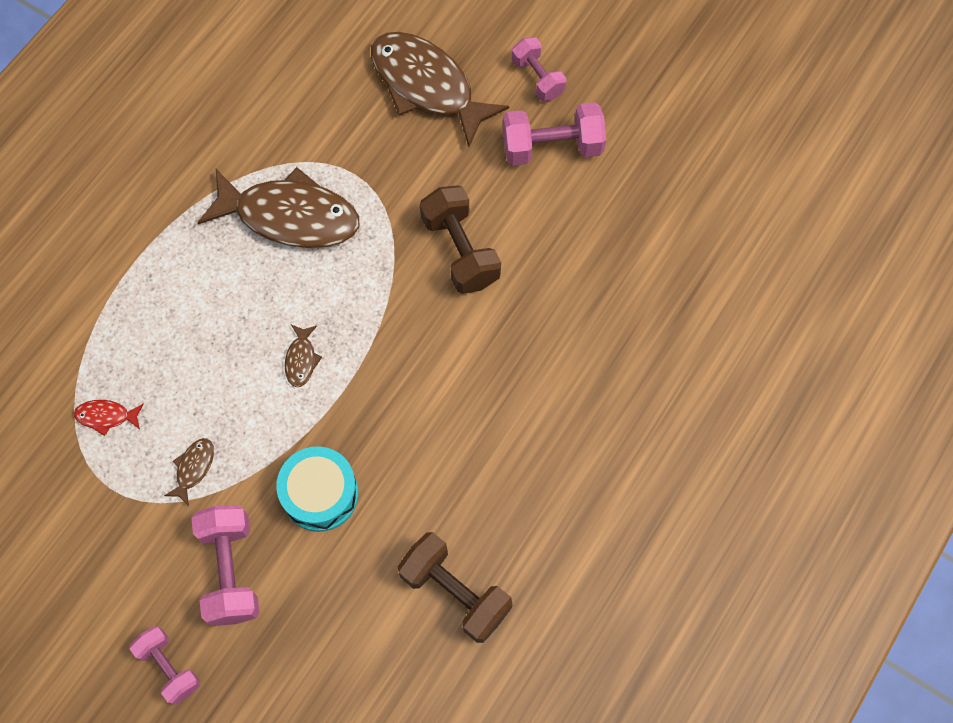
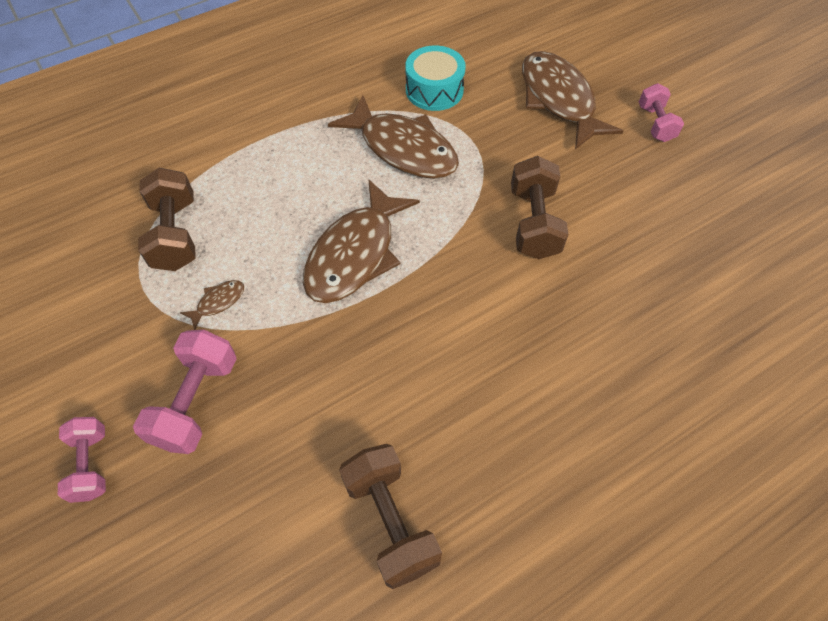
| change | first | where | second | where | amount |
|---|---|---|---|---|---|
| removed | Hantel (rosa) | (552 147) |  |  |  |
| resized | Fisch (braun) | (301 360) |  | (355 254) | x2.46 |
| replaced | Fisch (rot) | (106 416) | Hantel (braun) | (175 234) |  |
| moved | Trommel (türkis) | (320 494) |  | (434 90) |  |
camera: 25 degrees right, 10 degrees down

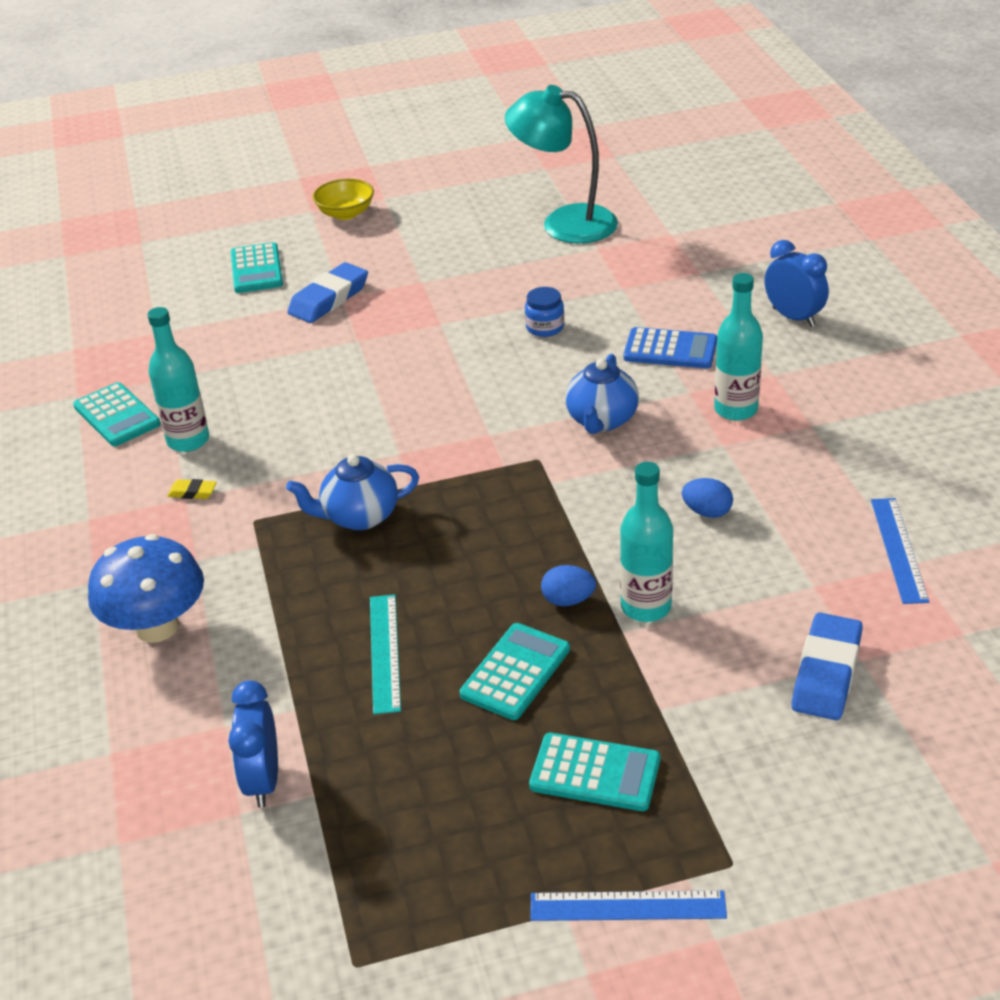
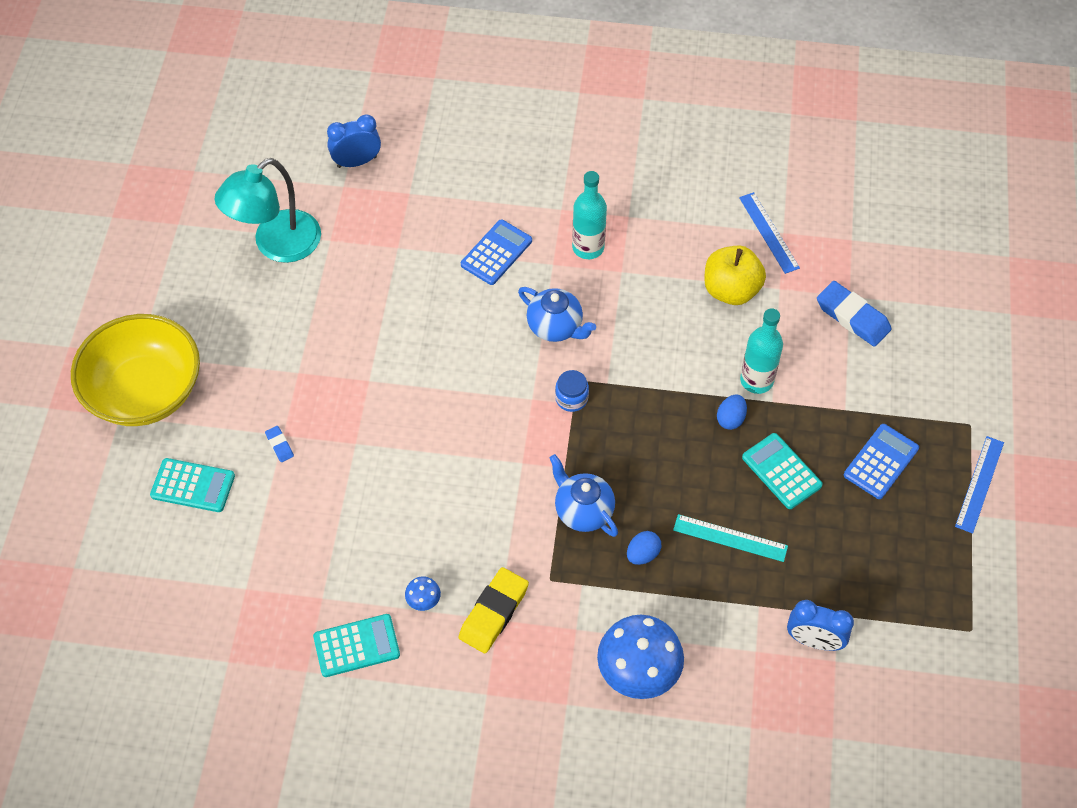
| change | first | where | second | where | amount |
|---|---|---|---|---|---|
| resized | Schüssel (gelb) | (346 213) |  | (145 391) | x2.12 |
| moved | Wecker (blau) | (793 317) |  | (357 162) |  |
| resized | Radiergummi (blau) | (329 299) |  | (279 445) | x0.47 |
| moved | Einmachglas (blau) | (545 327) |  | (571 398) |  |
| replaced | Flasche (türkis) | (188 440) | Pilz (blau) | (423 600) |  |
| turned | Teekanne (blau) | (359 517) |  | (583 510) | 135 degrees clockwise |
| moved | Ei (blau) | (707 512) |  | (643 554) |  |
| resized | Radiergummi (gelb) | (192 492) |  | (493 613) | x2.13 |
| turned | Lineal (blau) | (899 549) |  | (769 232) | 45 degrees clockwise |
| recoloured | Taschenrechner (türkis) | (595 773) | Taschenrechner (blau) | (881 462) |  |
| added |  |  | Apfel (gelb) | (731 290) |  |
camera: 70 degrees left, 20 degrees up

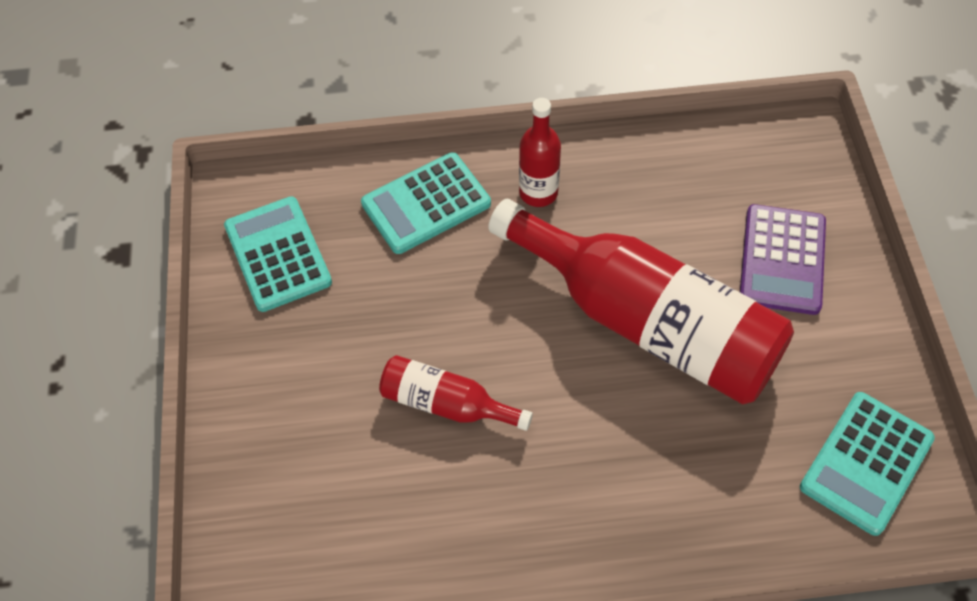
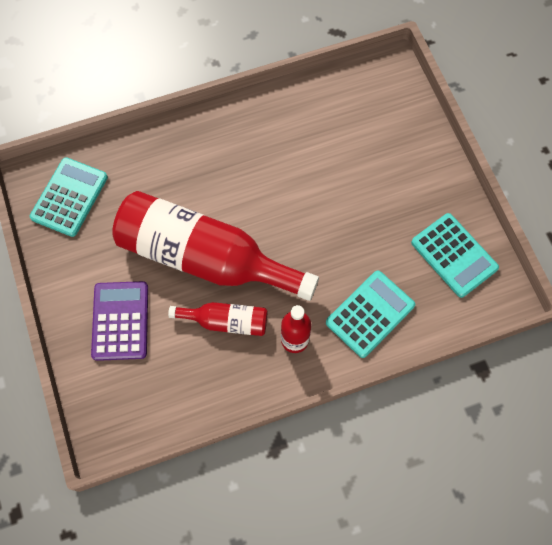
| change | first | where | second | where | amount |
|---|---|---|---|---|---|
| moved | Flasche (rot) | (446 403) |  | (226 321) |  |
camera: 165 degrees right, 10 degrees up

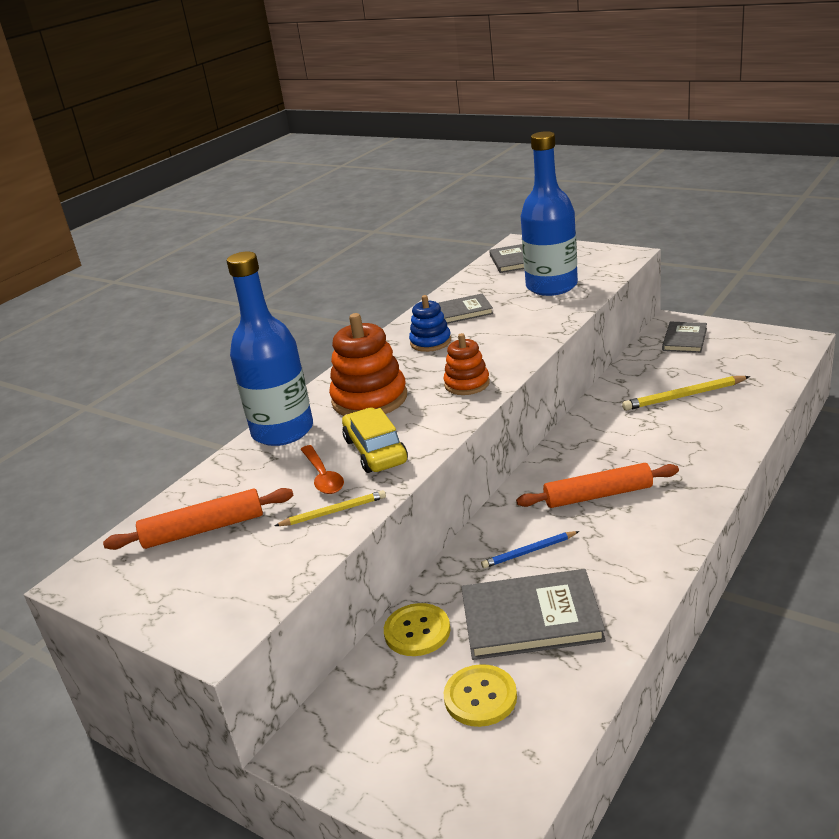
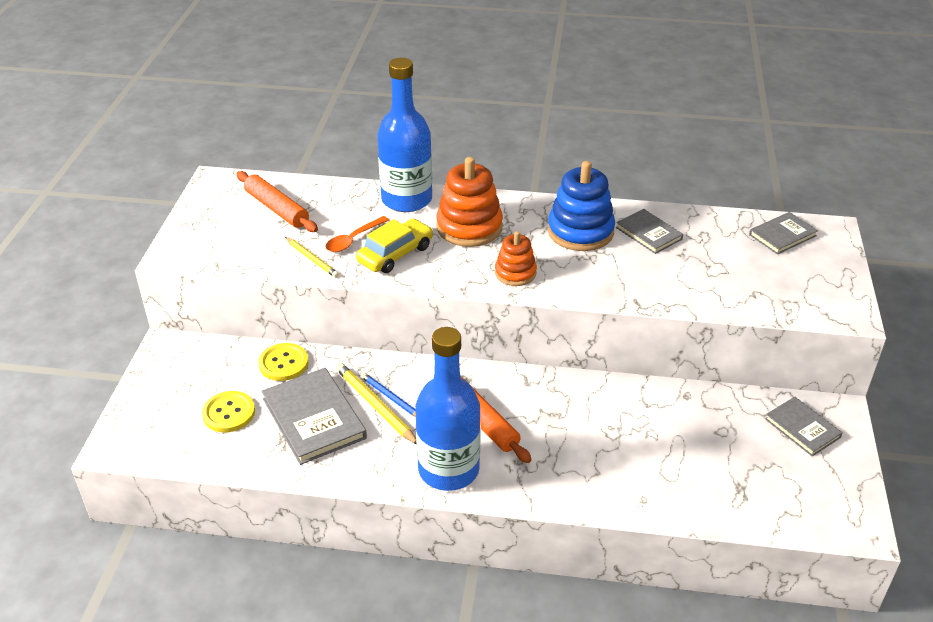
| change | first | where | second | where | amount |
|---|---|---|---|---|---|
| moved | Flasche (blau) | (551 286) |  | (448 469) |  |
| resized | Stapelspielzeug (blau) | (430 342) |  | (580 231) | x1.68 |
| turned | Buch (grau) | (684 339) |  | (802 428) | 60 degrees clockwise |
| moved | Bleistift (gelb) | (684 396) |  | (375 405) |  |
camera: 60 degrees right, 10 degrees up

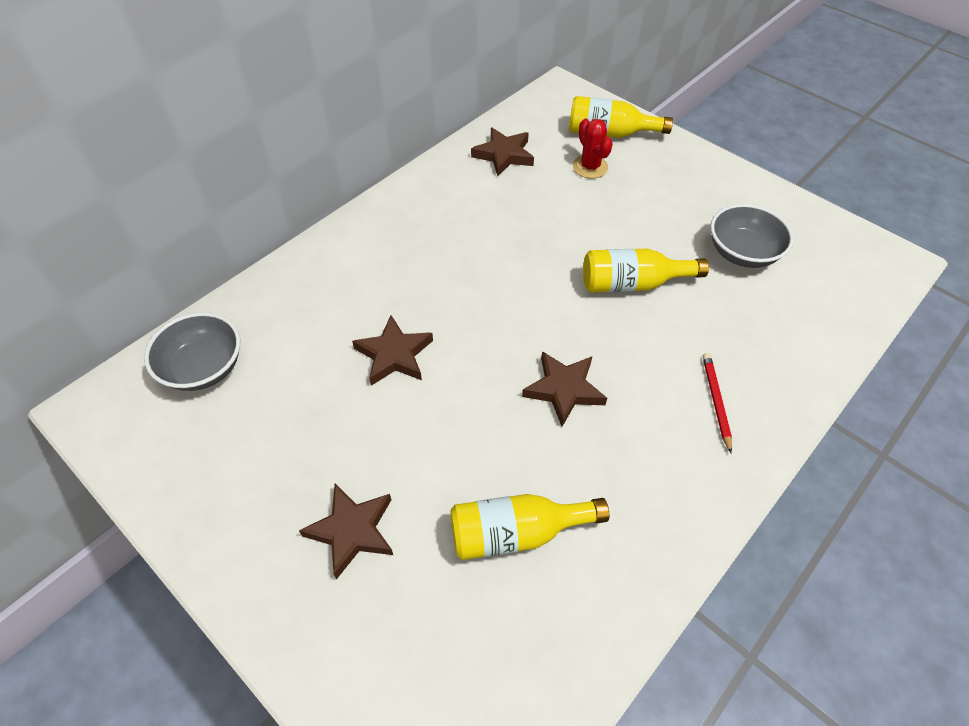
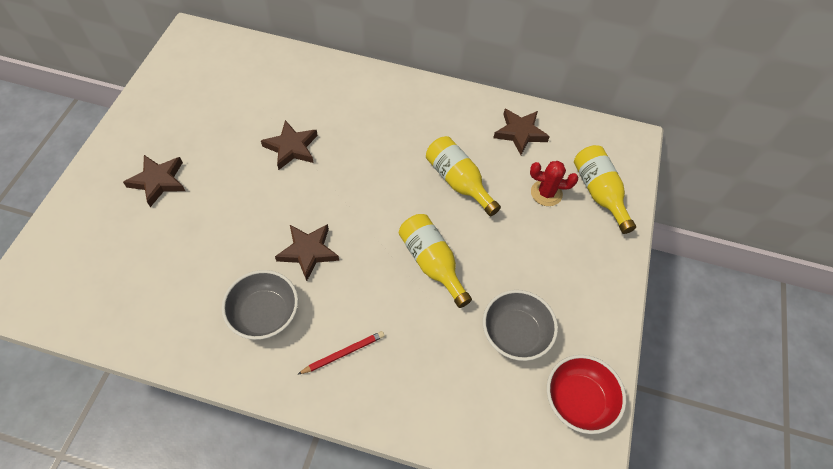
| change | first | where | second | where | amount |
|---|---|---|---|---|---|
| turned | Kaktus (rot) | (590 167) |  | (546 193) | 60 degrees clockwise |
| moved | Schüssel (grau) | (204 368) |  | (265 314) |  |
| moved | Flasche (gelb) | (516 533) |  | (458 182) |  |
| added |  |  | Schüssel (rot) | (578 400) |  |
camera: 60 degrees right, 5 degrees up

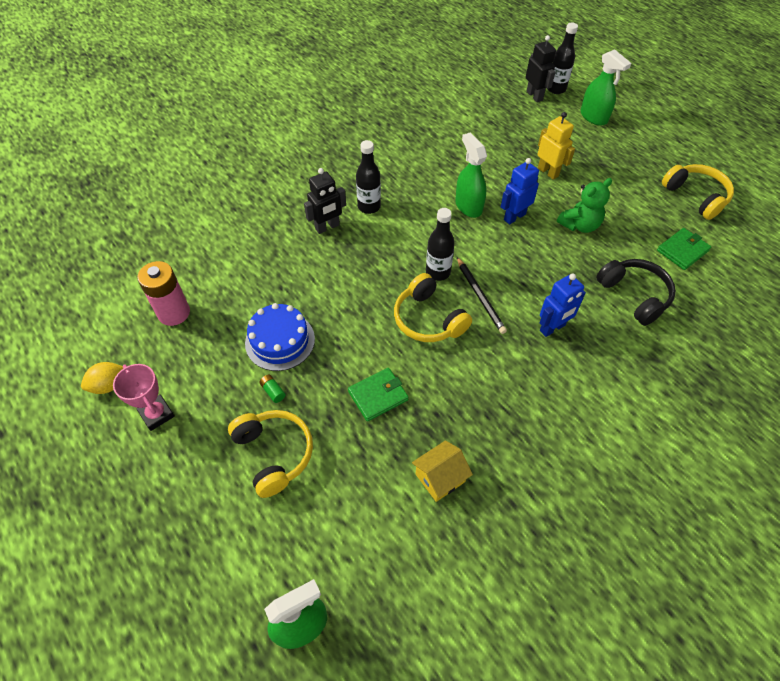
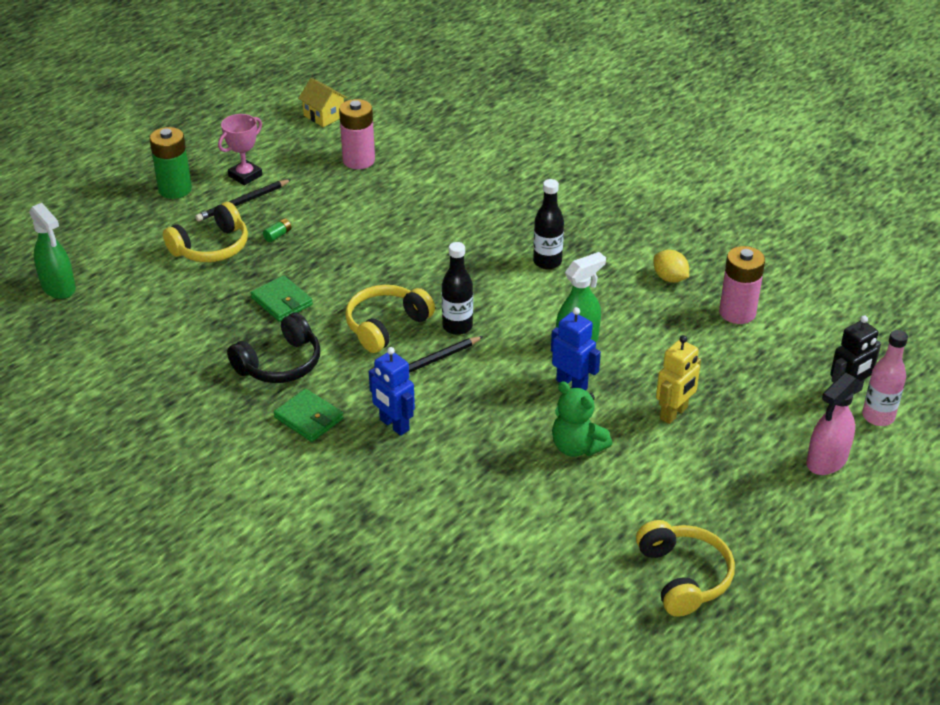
| change | first | where | second | where | amount |
|---|---|---|---|---|---|
| recoloured | Flasche (schwarz) | (556 89) | Flasche (rosa) | (878 416) |  |
| recoloured | Sprühflasche (grün) | (594 117) | Sprühflasche (rosa) | (826 461) |  |
| turned | Kopfhörer (gelb) | (696 196) |  | (683 576) | 60 degrees counterclockwise |
| removed | Roboter (schwarz) | (327 227) |  |  |  |
| moved | Geldbörse (grün) | (682 250) |  | (309 418) |  |
| moved | Kopfhörer (schwarz) | (634 295) |  | (280 364) |  |
| removed | Kuchen (blau) | (280 341) |  |  |  |
| moved | Zitrone (gelb) | (109 385) |  | (669 278) |  |
| moved | Haus (gelb) | (440 478) |  | (324 116) |  |
| added |  |  | Batterie (grün) | (175 189) |  |
| added |  |  | Bleistift (schwarz) | (243 202) |  |
| added |  |  | Batterie (rosa) | (737 312) |  |
camera: 80 degrees right, 15 degrees down

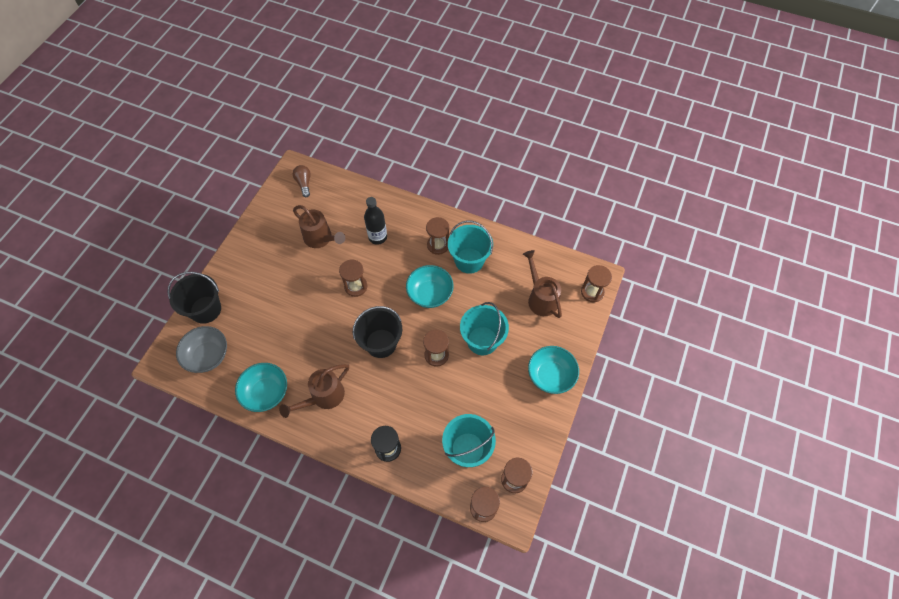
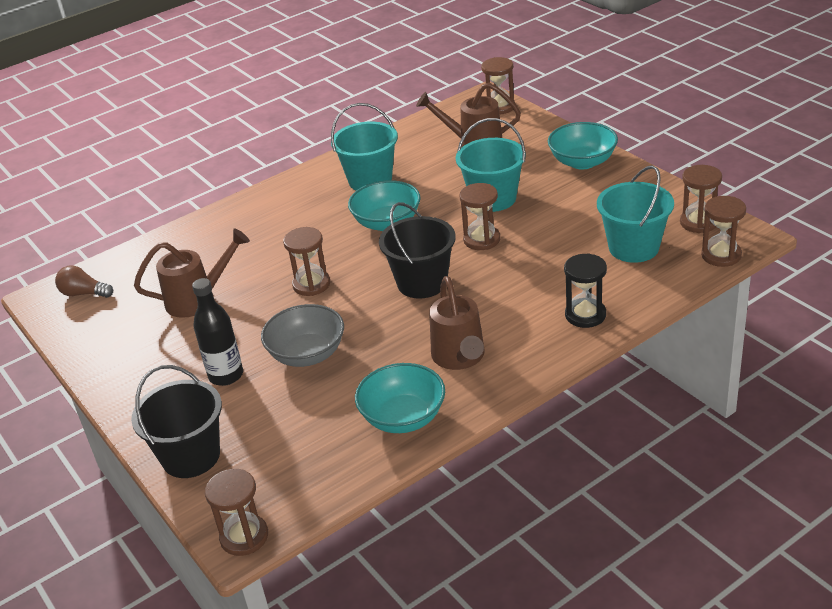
| change | first | where | second | where | amount |
|---|---|---|---|---|---|
| moved | Flasche (schwarz) | (377 237) |  | (226 375) |  |
| moved | Sanduhr (braun) | (438 245) |  | (244 537) |  |
| moved | Schüssel (grau) | (208 356) |  | (307 354) |  |
camera: 55 degrees left, 25 degrees down

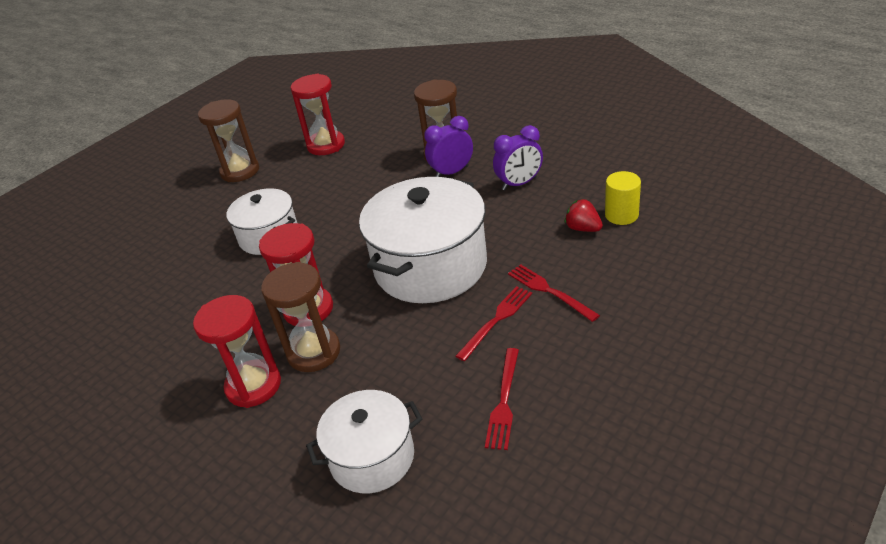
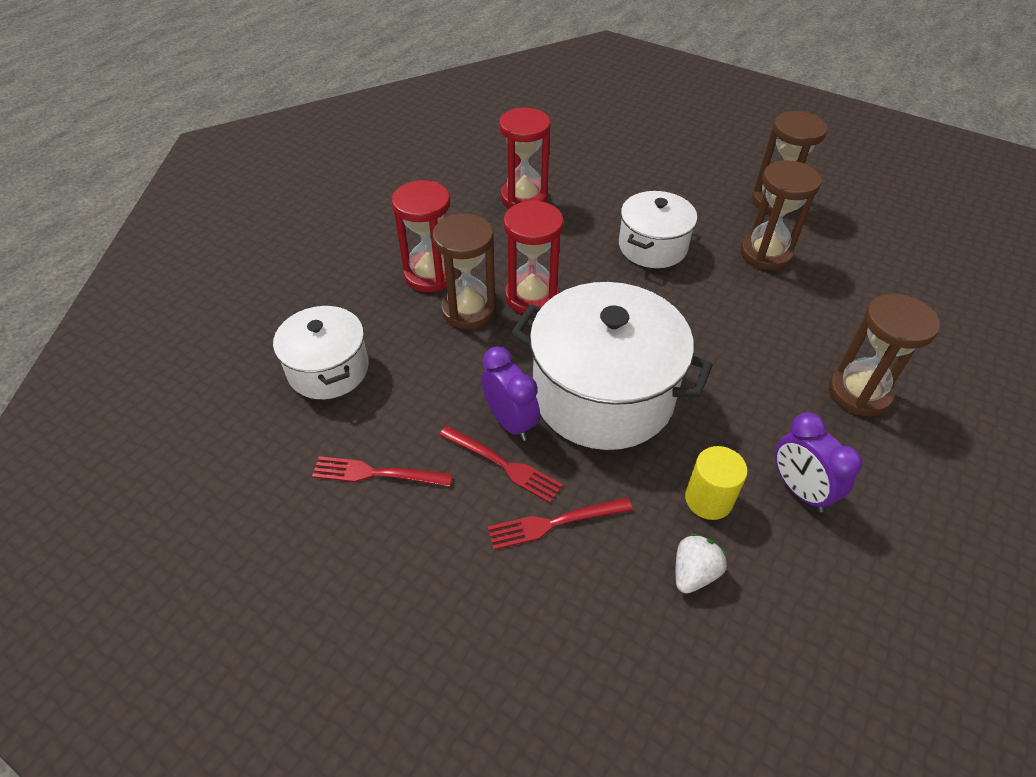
| change | first | where | second | where | amount |
|---|---|---|---|---|---|
| moved | Sanduhr (rot) | (326 145) |  | (524 197) |  |
| moved | Wecker (lila) | (452 172) |  | (510 422) |  |
| moved | Vollzylinder (gelb) | (621 215) |  | (708 499) |  |
| recoloured | Erdbeere (rot) | (583 228) | Erdbeere (weiß) | (694 573) |  |
| turned | Gabel (rot) | (549 291) |  | (554 523) | 150 degrees counterclockwise |
| added |  |  | Sanduhr (braun) | (765 254) |  |
camera: 80 degrees right, 10 degrees up

